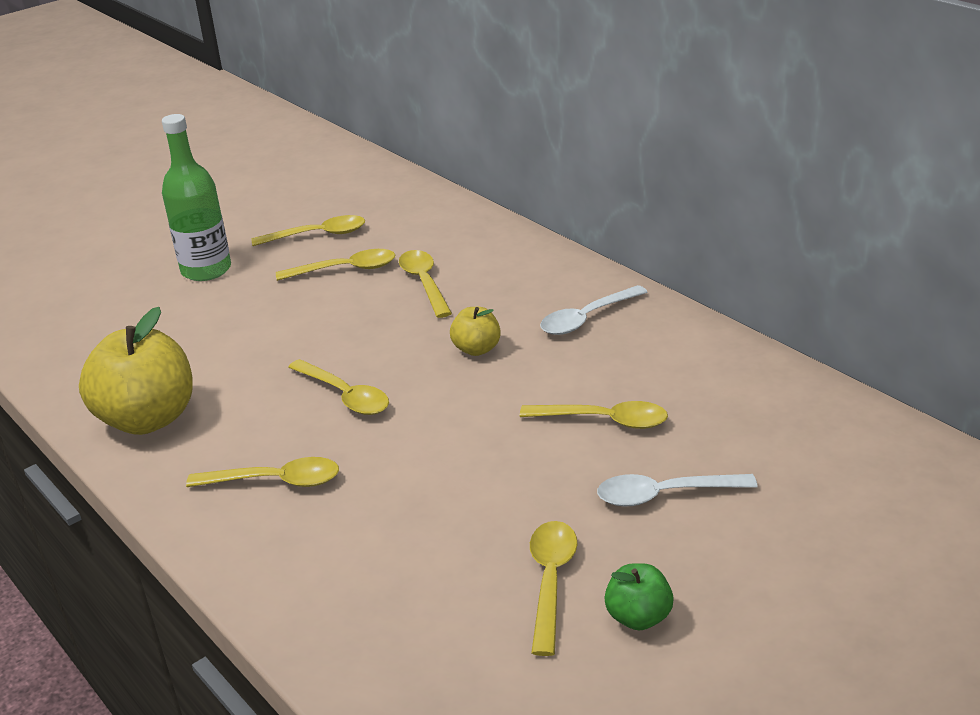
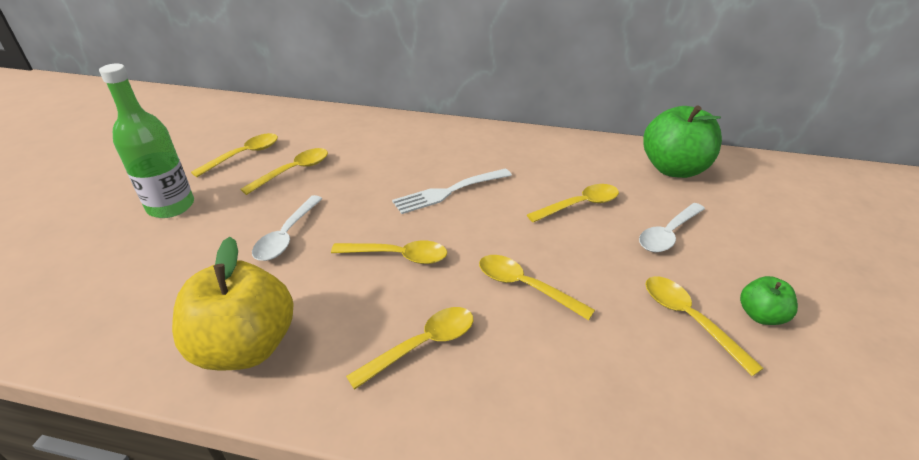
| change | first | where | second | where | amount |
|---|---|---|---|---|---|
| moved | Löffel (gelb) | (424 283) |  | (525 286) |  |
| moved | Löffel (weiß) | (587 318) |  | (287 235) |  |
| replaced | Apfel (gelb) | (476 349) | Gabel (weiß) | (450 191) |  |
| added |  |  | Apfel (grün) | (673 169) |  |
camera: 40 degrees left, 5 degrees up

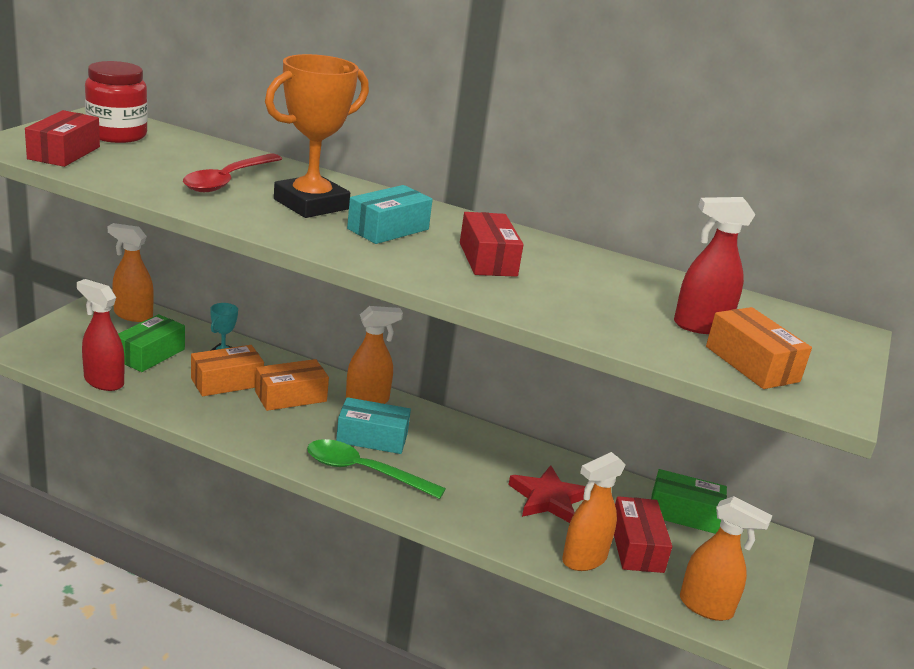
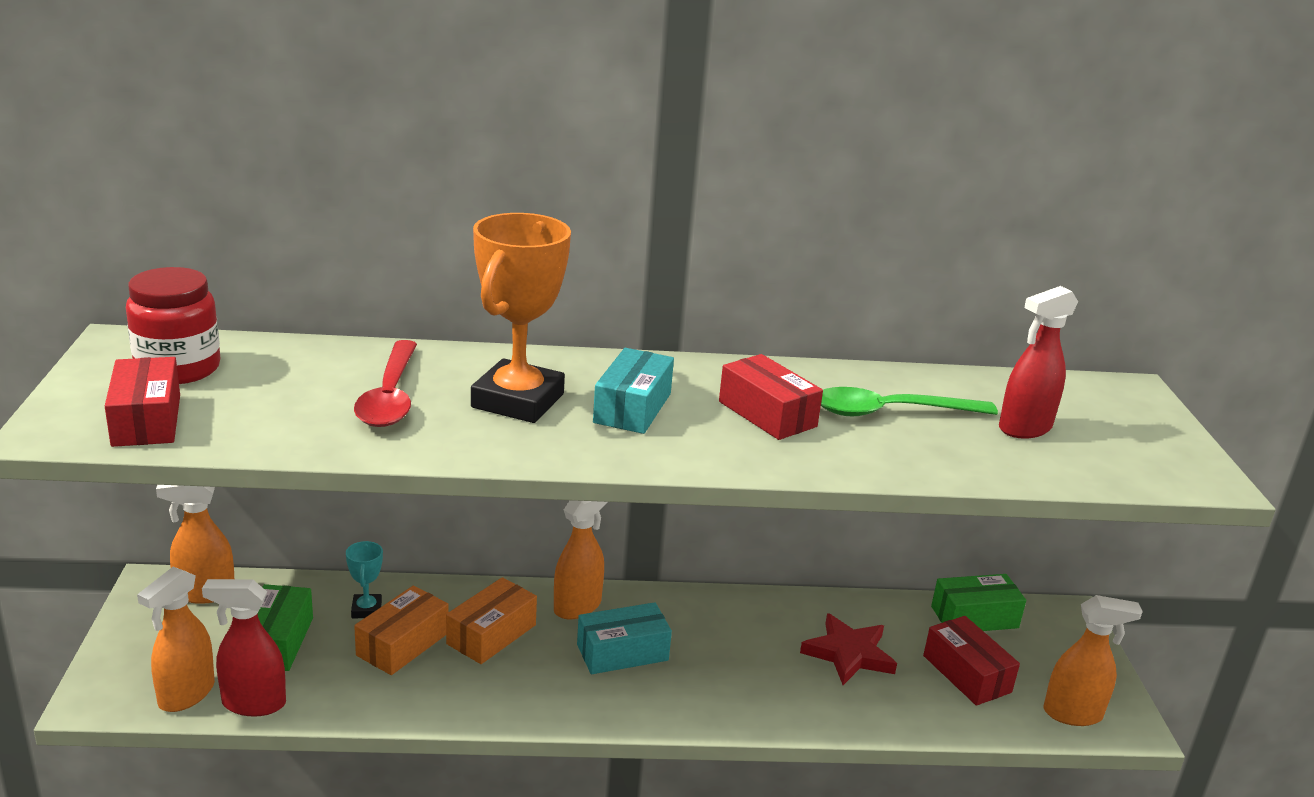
| change | first | where | second | where | amount |
|---|---|---|---|---|---|
| removed | Schachtel (orange) | (752 364) |  |  |  |
| moved | Löffel (grün) | (363 471) |  | (890 412) |  |
| moved | Sprühflasche (orange) | (583 559) |  | (186 695) |  |
camera: 25 degrees left, 0 degrees up

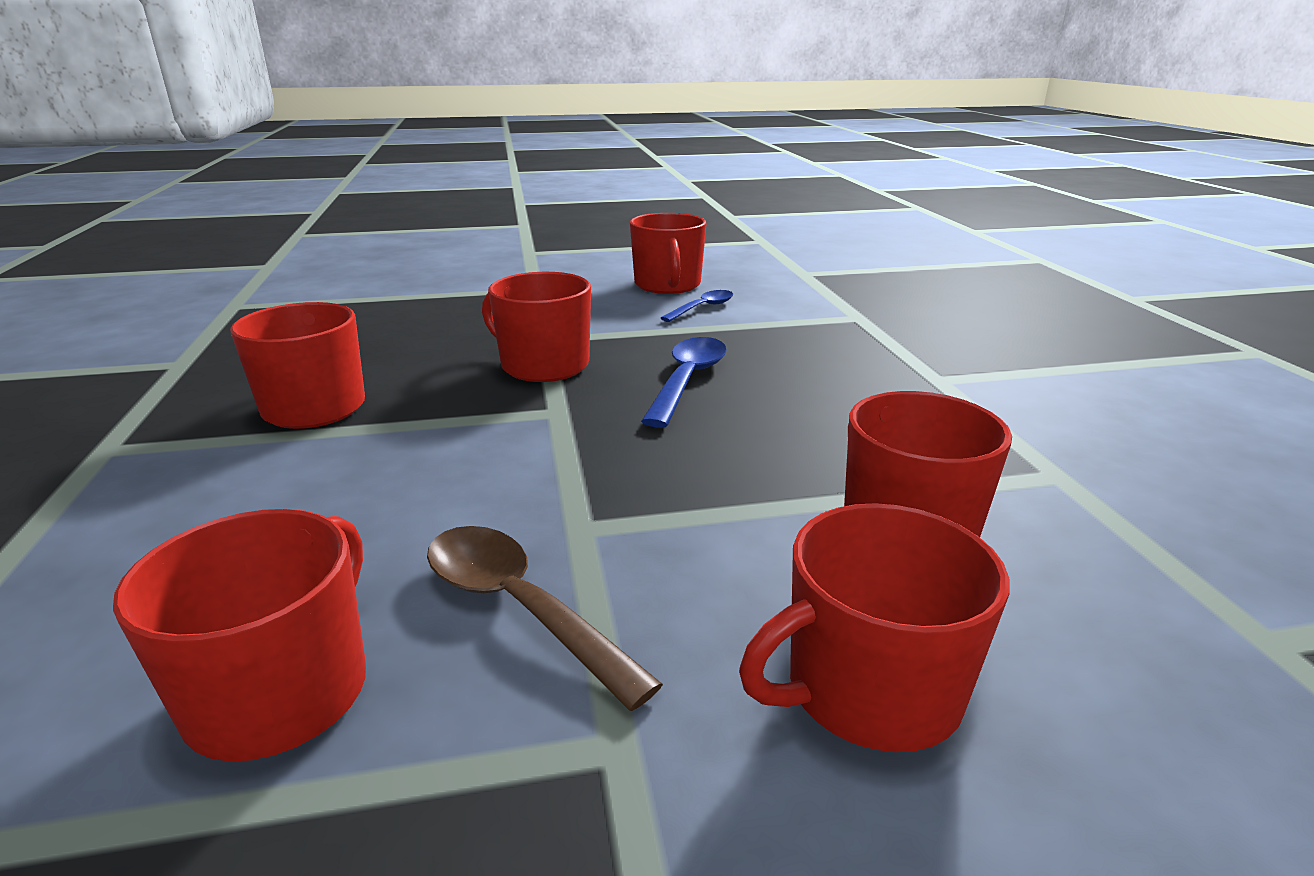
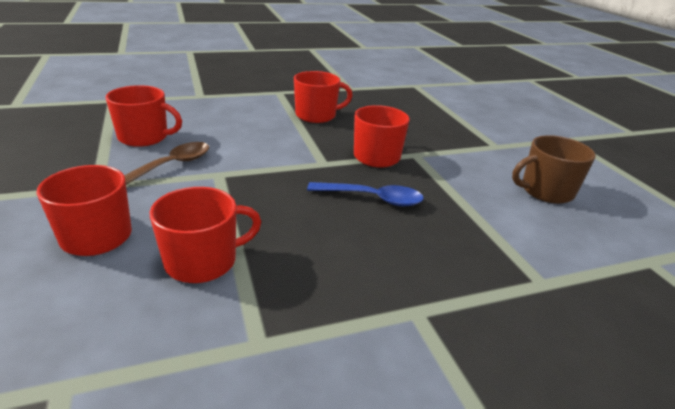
| change | first | where | second | where | amount |
|---|---|---|---|---|---|
| recoloured | Tasse (rot) | (667 285) | Tasse (braun) | (545 191) |  |
| removed | Löffel (blau) | (702 308) |  |  |  |
camera: 80 degrees right, 5 degrees up

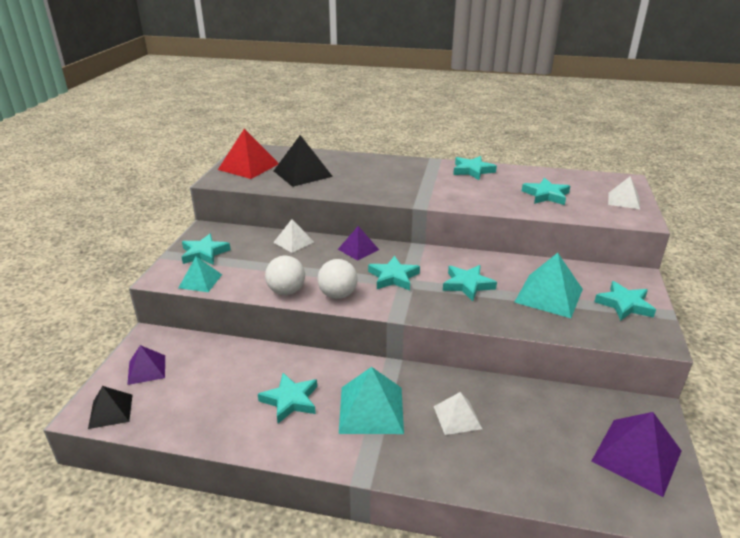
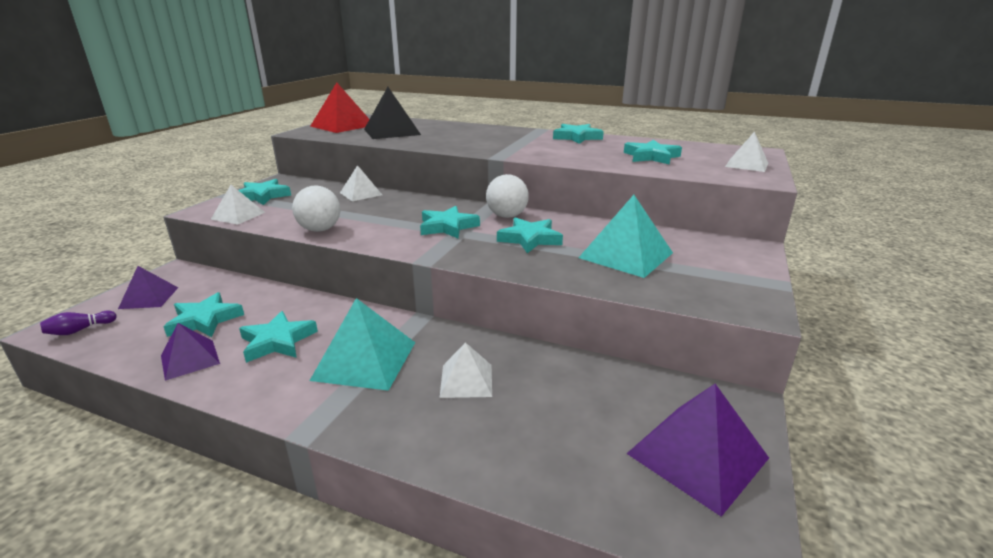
| change | first | where | second | where | amount |
|---|---|---|---|---|---|
| moved | Pyramide (lila) | (358 249) |  | (190 359) |  |
| recoloured | Pyramide (türkis) | (200 281) | Pyramide (weiß) | (238 215) |  |
| moved | Ball (weiß) | (338 295) |  | (507 216) |  |
| moved | Stern (türkis) | (624 304) |  | (205 320) |  |
| replaced | Pyramide (schwarz) | (111 411) | Bowlingkegel (lila) | (80 330) |  |
camera: 10 degrees right, 5 degrees down

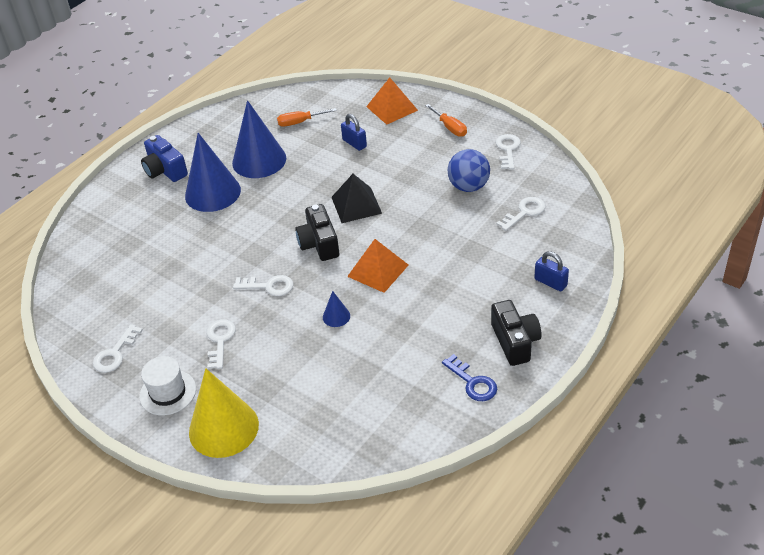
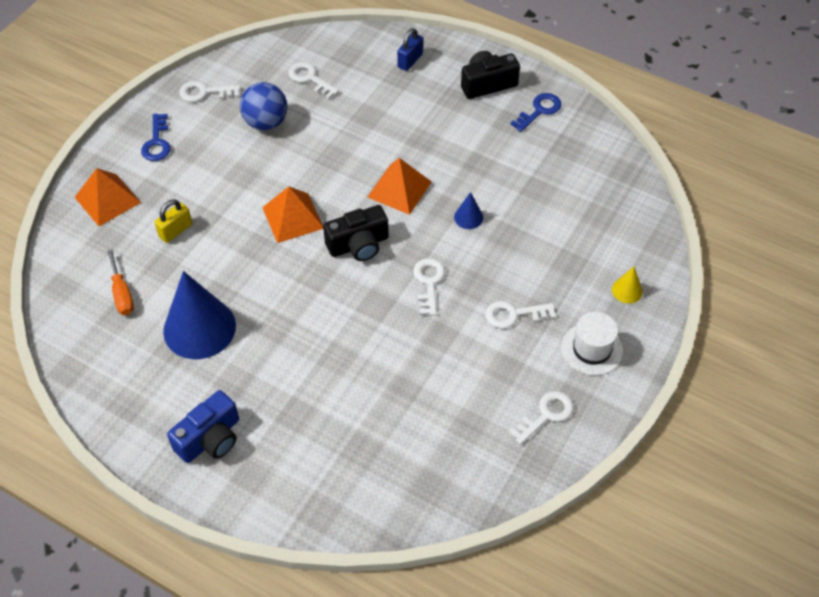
| change | first | where | second | where | amount |
|---|---|---|---|---|---|
| replaced | Schraubenzieher (orange) | (450 128) | Schlüssel (blau) | (157 142) |  |
| recoloured | Vorhängeschloss (blau) | (354 143) | Vorhängeschloss (gelb) | (175 231) |  |
| removed | Kegel (blau) | (212 193) |  |  |  |
| recoloured | Pyramide (schwarz) | (356 205) | Pyramide (orange) | (293 217) |  |
| turned | Schlüssel (weiß) | (115 354) |  | (546 415) | 60 degrees counterclockwise |
| resized | Kegel (gelb) | (223 428) |  | (627 290) | x0.43 |
camera: 100 degrees left, 10 degrees up

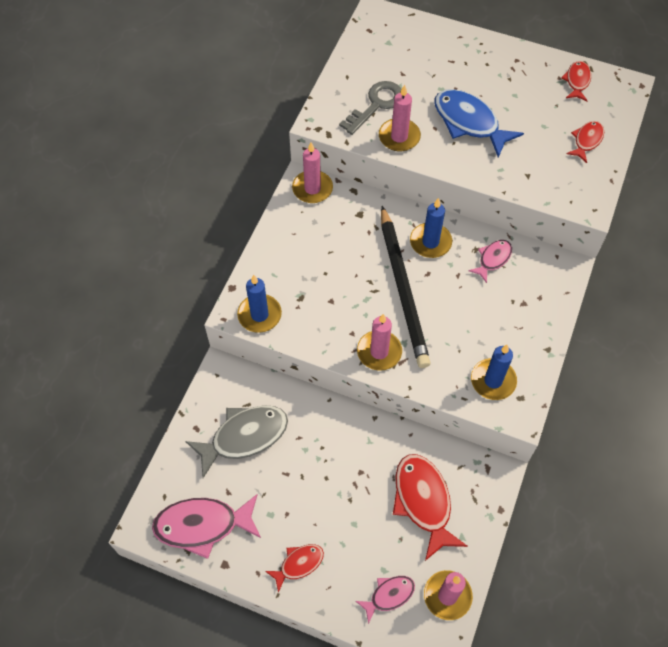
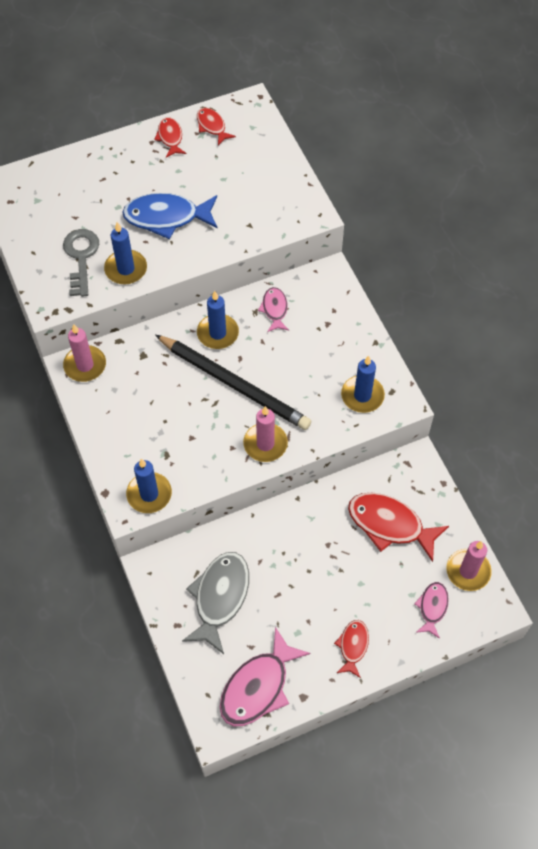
| change | first | where | second | where | amount |
|---|---|---|---|---|---|
| recoloured | Kerze (rosa) | (399 137) | Kerze (blau) | (126 269) |  |
| moved | Fisch (rot) | (586 141) |  | (170 137) |  |
camera: 45 degrees left, 0 degrees up

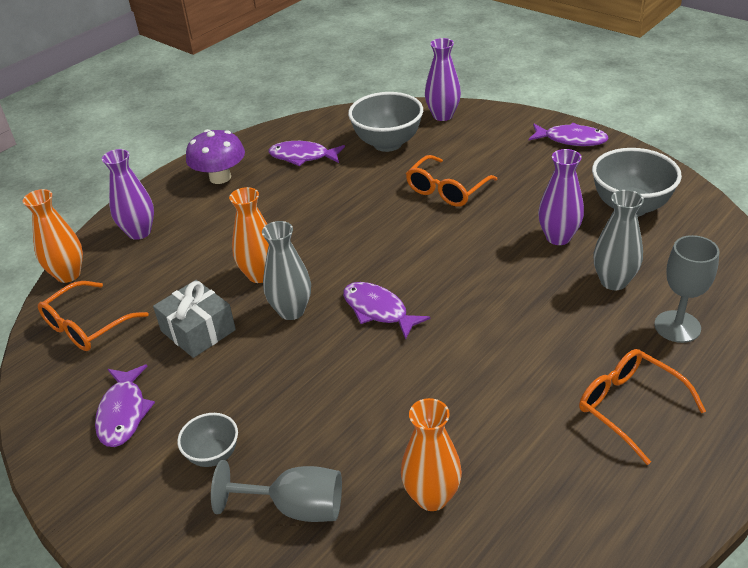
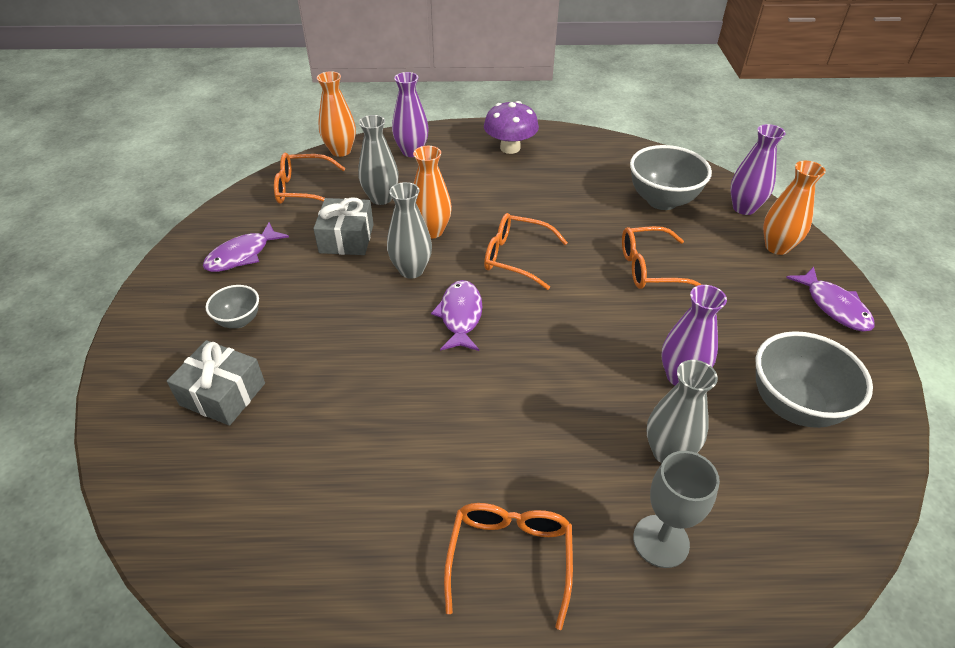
| change | first | where | second | where | amount |
|---|---|---|---|---|---|
| removed | Fisch (lila) | (302 157) |  |  |  |
| moved | Vase (orange) | (431 497) |  | (777 247) |  |
| replaced | Kelch (grau) | (296 507) | Geschenk (grau) | (223 394) |  |
| added |  |  | Vase (grau) | (381 198) |  |
| added |  |  | Brille (orange) | (517 257) |  |
camera: 45 degrees right, 5 degrees up

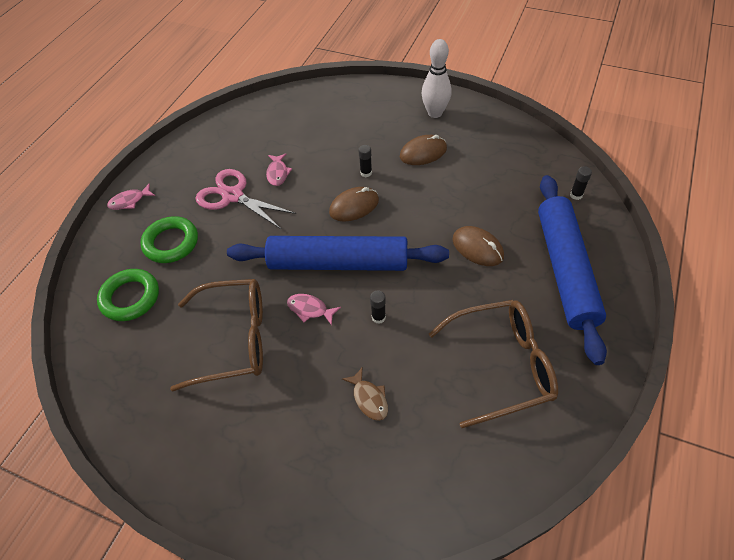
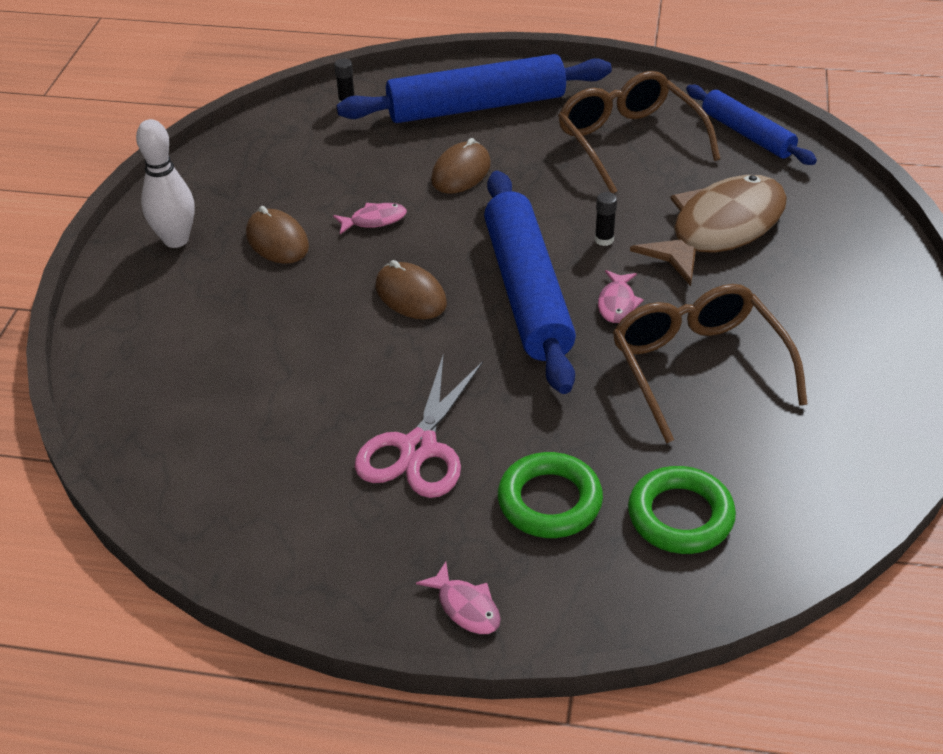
| change | first | where | second | where | amount |
|---|---|---|---|---|---|
| removed | Klebestift (schwarz) | (366 173) |  |  |  |
| moved | Fisch (rosa) | (278 173) |  | (374 220) |  |
| resized | Fisch (braun) | (369 398) |  | (720 230) | x2.48 |
| added |  |  | Nudelholz (blau) | (747 134) |  |
camera: 105 degrees left, 10 degrees down

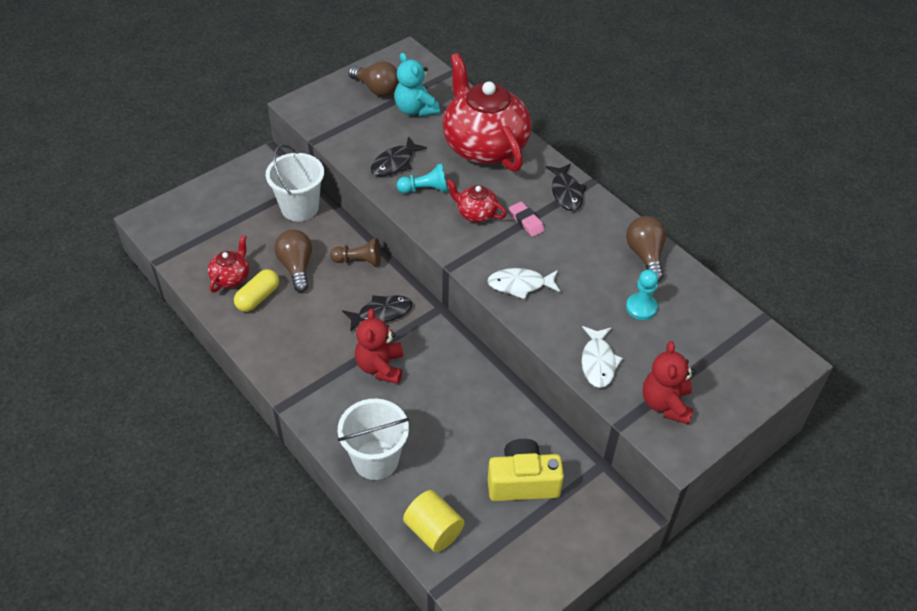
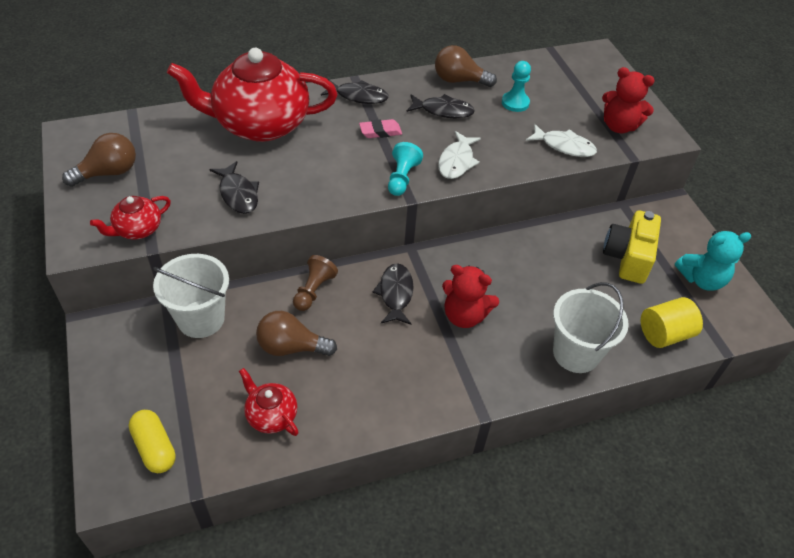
| change | first | where | second | where | amount |
|---|---|---|---|---|---|
| moved | Teddybär (türkis) | (415 109) |  | (702 279) |  |
| moved | Bauer (türkis) | (425 189) |  | (402 178) |  |
| moved | Teekanne (rot) | (476 213) |  | (137 229) |  |
| moved | Kapsel (gelb) | (258 297) |  | (155 447) |  |
| added |  |  | Fisch (schwarz) | (443 111) |  |
camera: 70 degrees left, 0 degrees up

